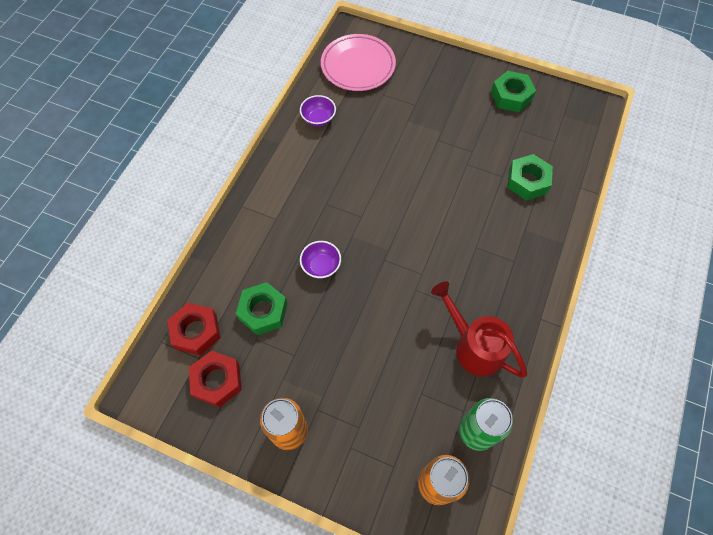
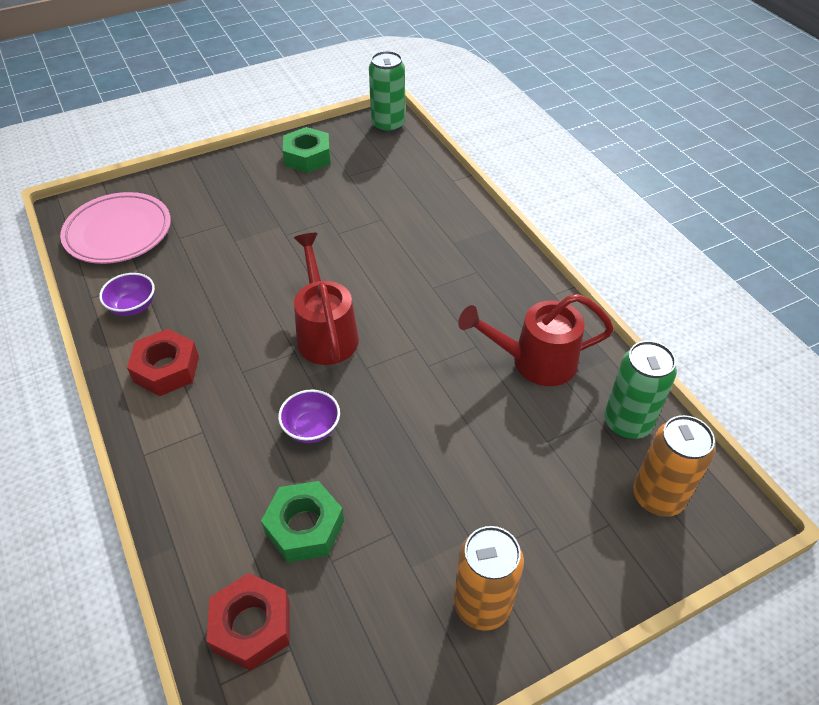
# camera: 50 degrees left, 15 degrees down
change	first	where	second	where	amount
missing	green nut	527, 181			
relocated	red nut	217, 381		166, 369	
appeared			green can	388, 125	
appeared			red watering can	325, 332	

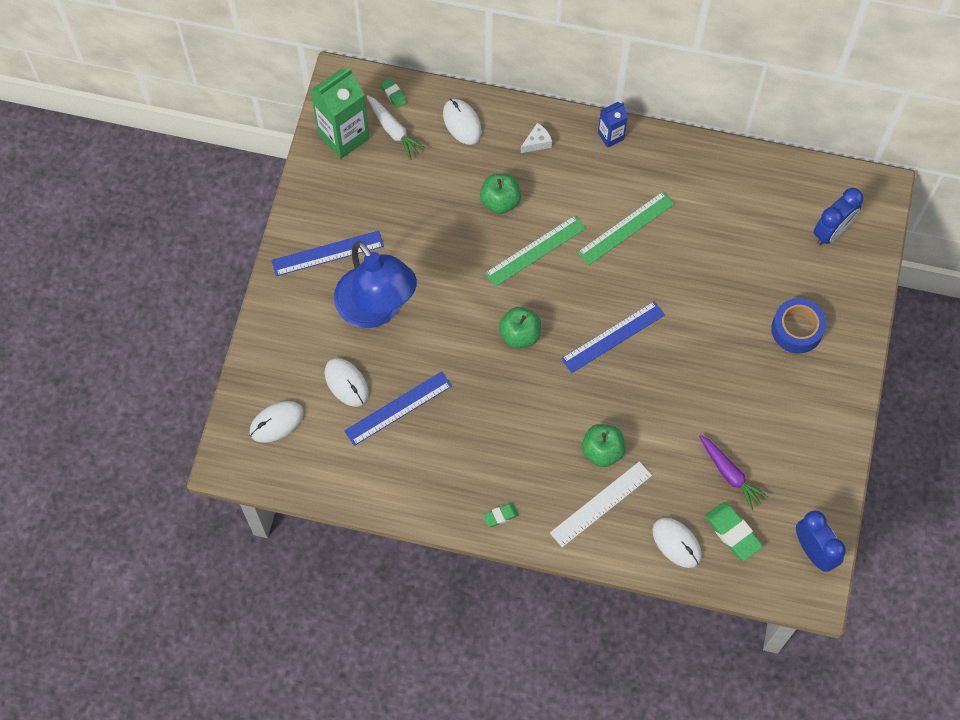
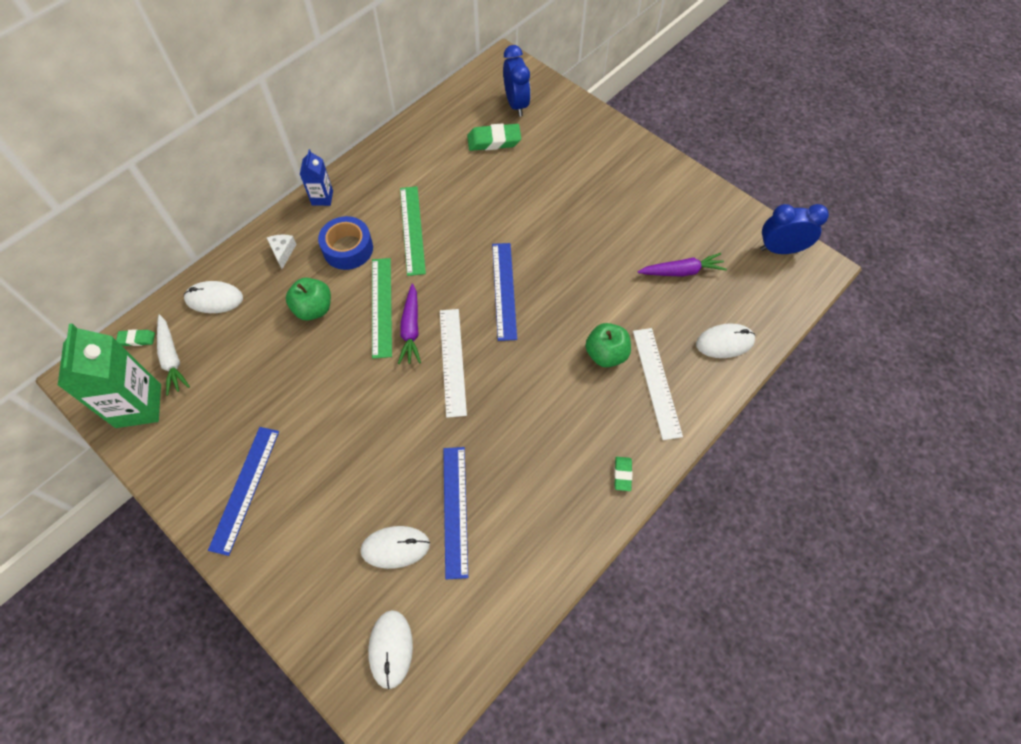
# camera: 60 degrees left, 5 degrees down
change	first	where	second	where	amount
spun	white carrot	393, 130		172, 358	75 degrees clockwise
missing	blue lamp	376, 309			
relocated	blue tape	797, 329		348, 249	
exchanged	green apple	520, 334	white ruler	452, 361	
relocated	green eraser	732, 532		494, 141	
appeared			purple carrot	411, 329	

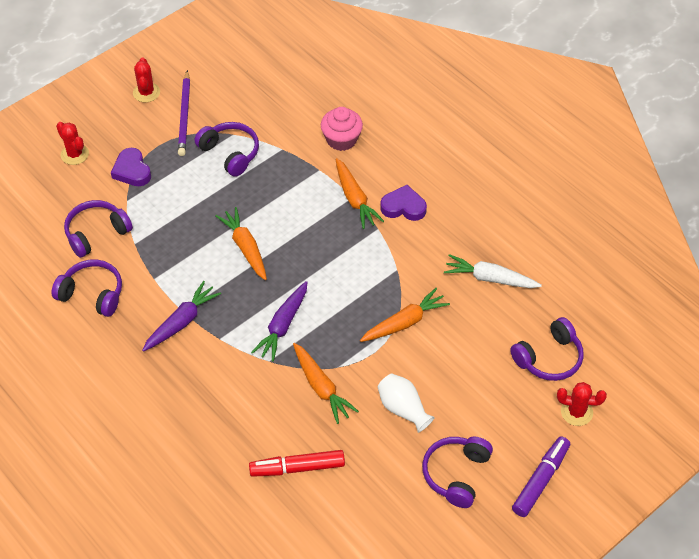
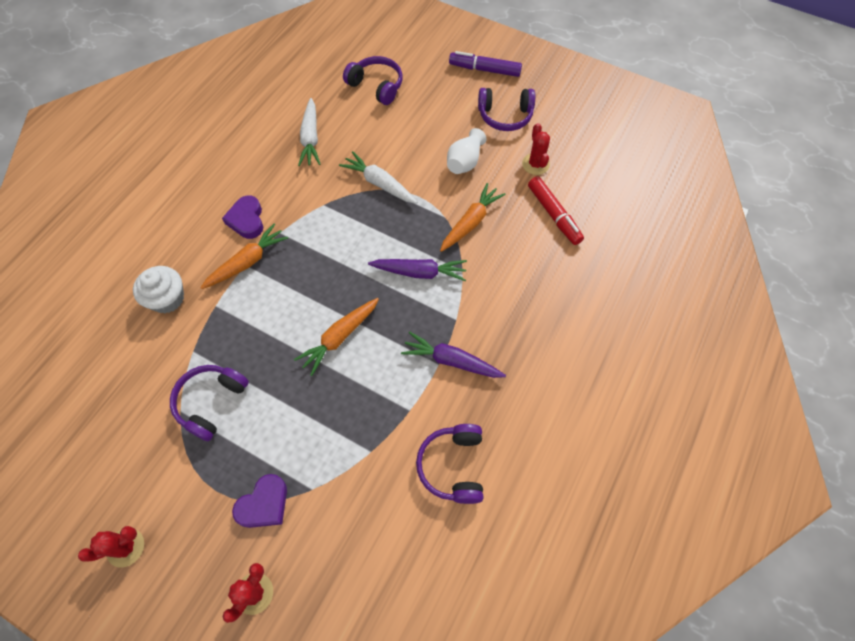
# camera: 110 degrees left, 10 degrees up
change	first	where	second	where	amount
missing	purple pencil	185, 115			
colour	pink cupcake	341, 139	white cupcake	167, 299	
missing	purple headphones	96, 233			
colour	orange carrot	404, 322	white carrot	379, 183	
relocated	red cactus	576, 412		535, 164	

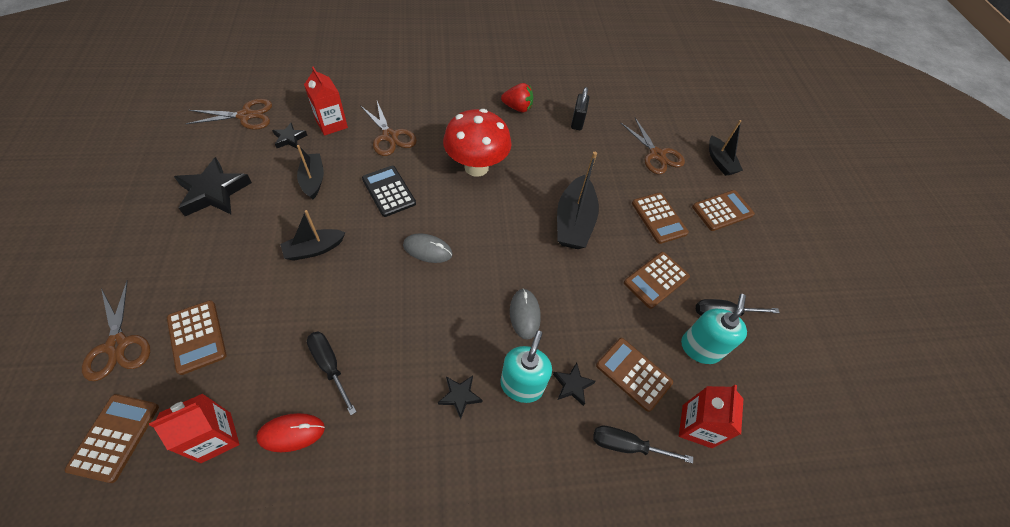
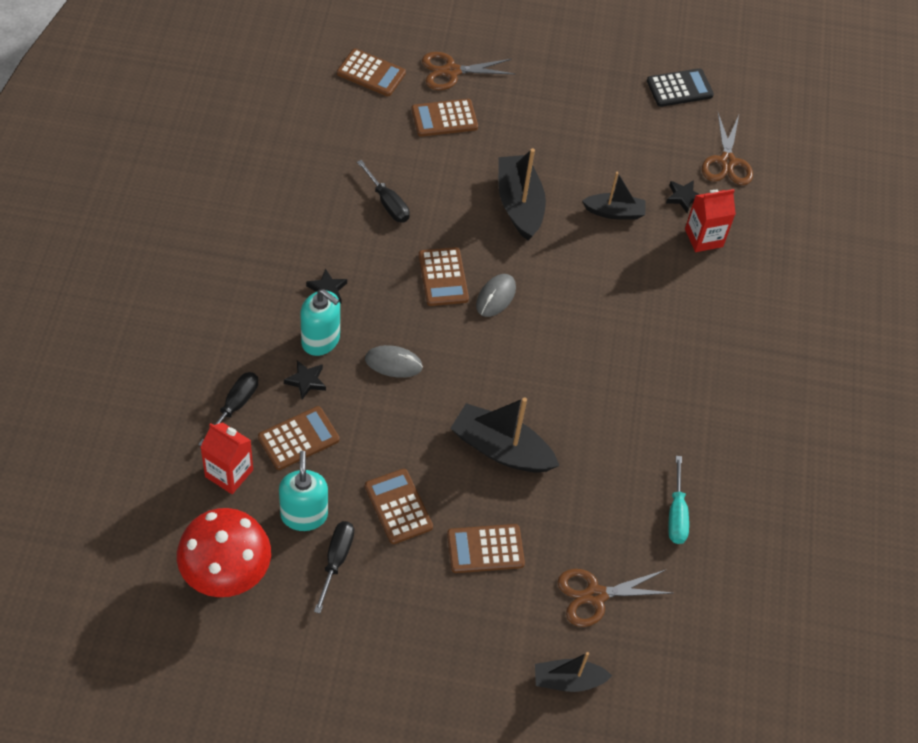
# camera: 105 degrees right, 0 degrees up
change	first	where	second	where	amount
missing	red strawberry	517, 108			
exchanged	black padlock	577, 121	turquoise screwdriver	676, 513	
missing	brown scissors	390, 136			
relocated	red mushroom	476, 167		227, 574	
missing	black star	214, 192			
relocated	black calculator	388, 191		679, 88	
relocated	brown calculator	722, 211		443, 277	
size	black boat	314, 249		519, 204	x1.59
spun	turquoise soap dispenser	700, 348		304, 515	135 degrees counterclockwise
spun	black screwdriver	330, 366		387, 203	75 degrees clockwise
missing	red carton	216, 437			
missing	red mouse	291, 433			

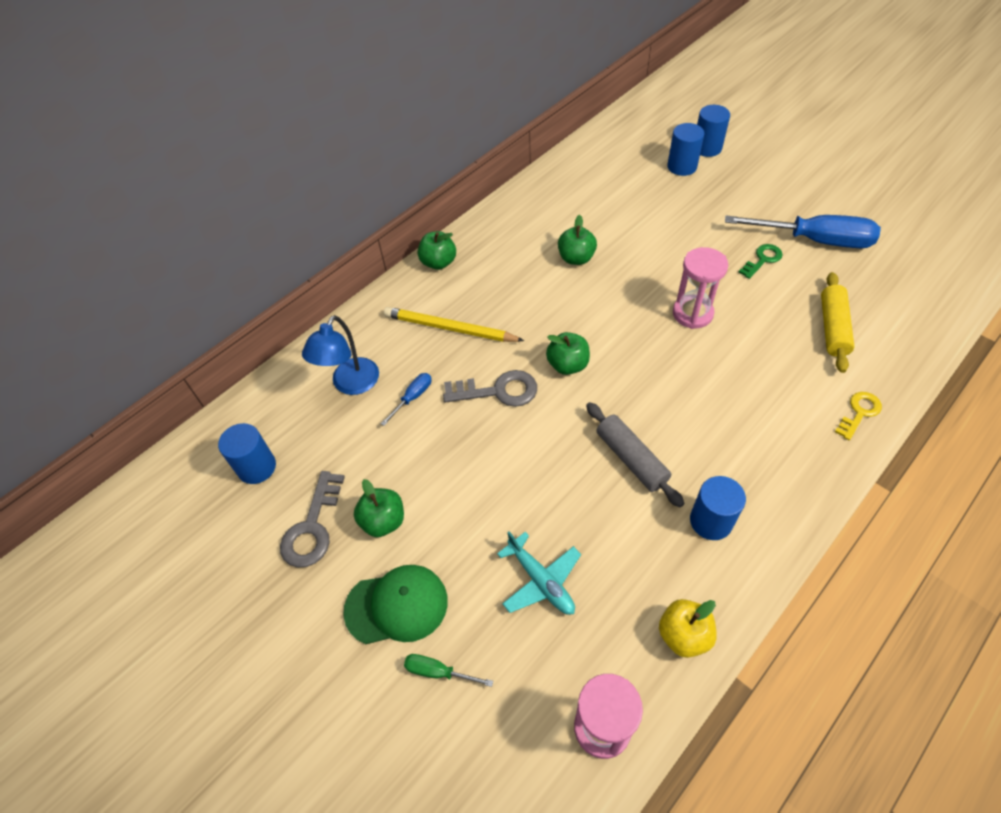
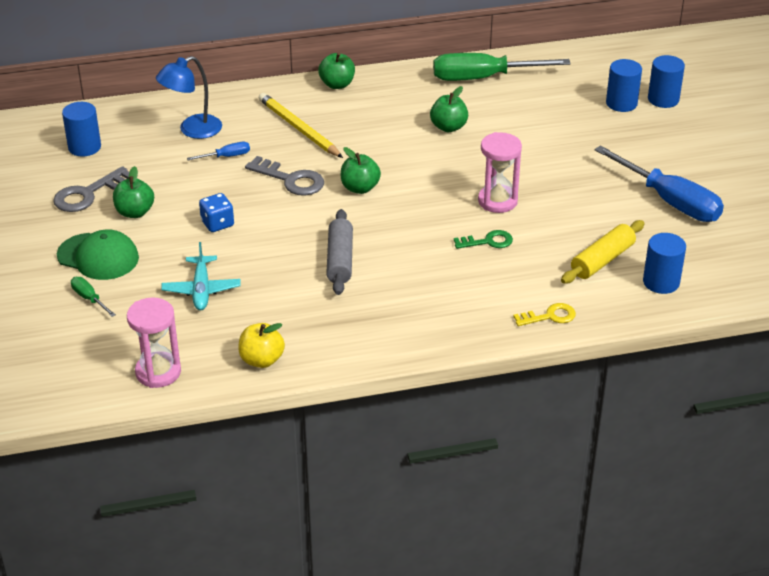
# camera: 30 degrees right, 15 degrees down
change	first	where	second	where	amount
relocated	green key	762, 260		488, 241	
relocated	blue cylinder	711, 521		661, 282	
appeared			green screwdriver	483, 78	
appeared			blue dice	217, 224	

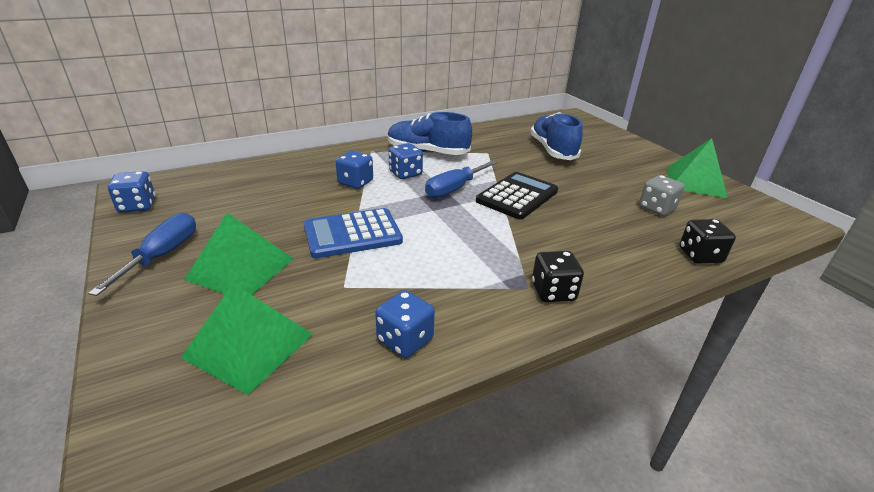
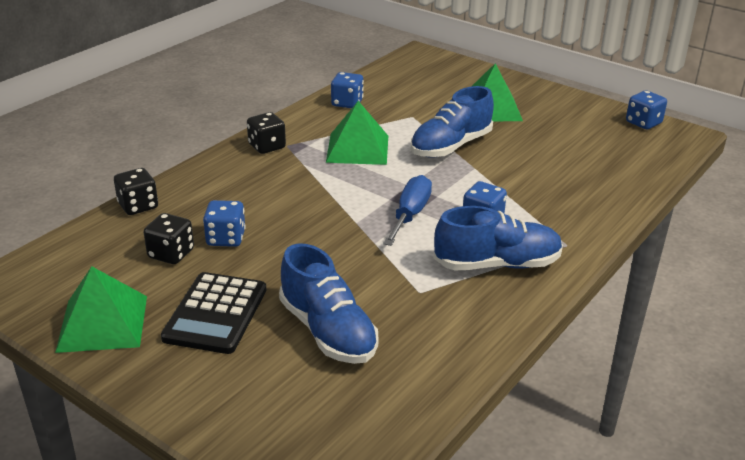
# camera: 155 degrees right, 0 degrees up
change	first	where	second	where	amount
relocated	blue dice	355, 182		226, 238	
relocated	black calculator	517, 196		216, 314	
colour	grey dice	656, 208	black dice	171, 254	
exchanged	blue calculator	352, 234	blue shoe	450, 146	
missing	blue screwdriver	162, 255			
relocated	green pyramid	249, 345		357, 149	

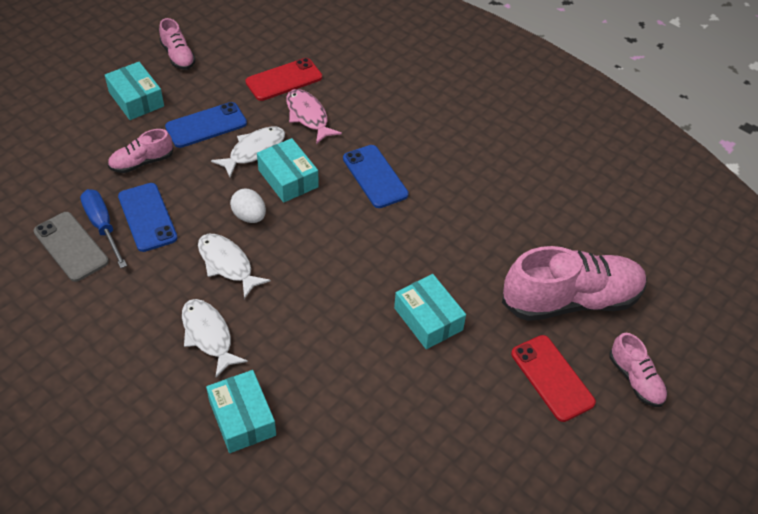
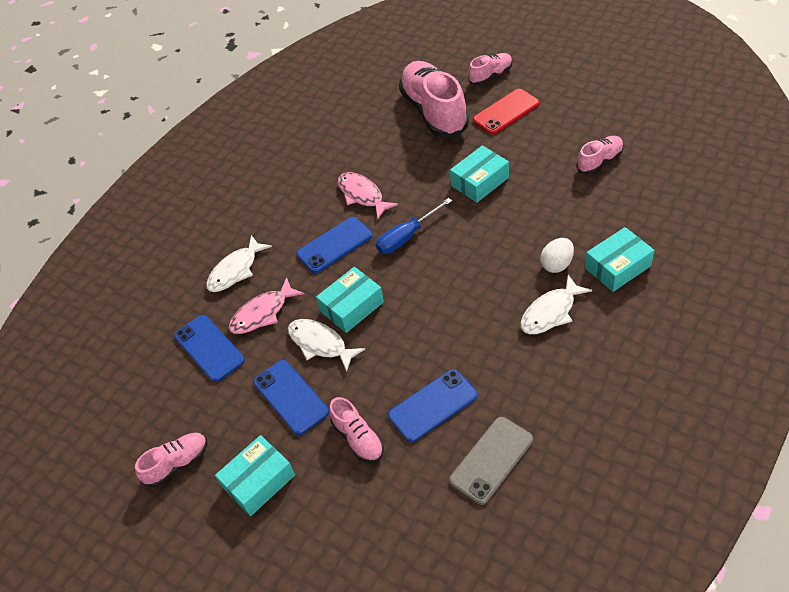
# camera: 90 degrees left, 0 degrees up
change	first	where	second	where	amount
colour	red phone	284, 80	blue phone	209, 348	
relocated	blue screwdriver	103, 226		407, 237	
relocated	white egg	249, 216		556, 264	
relocated	white fish	227, 264		236, 270	
appeared			pink shoe	599, 161	
appeared			pink fish	362, 195	

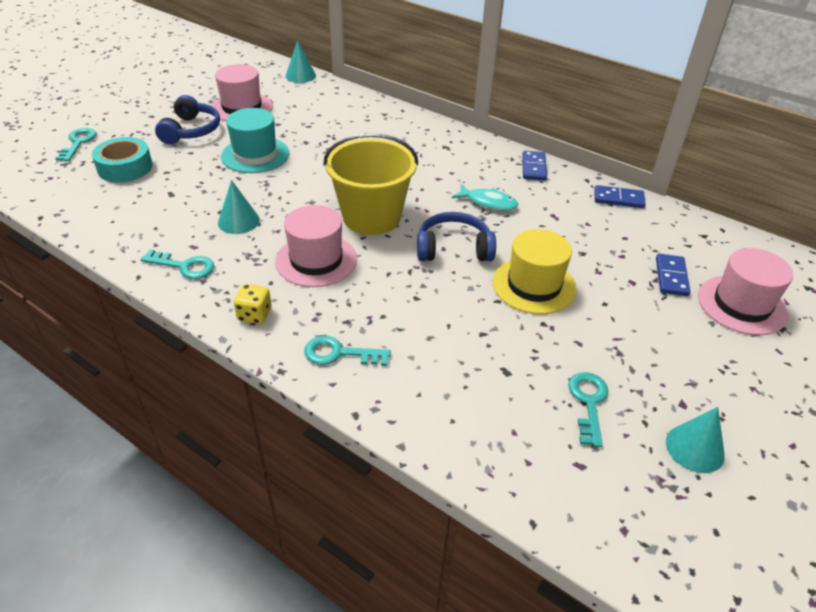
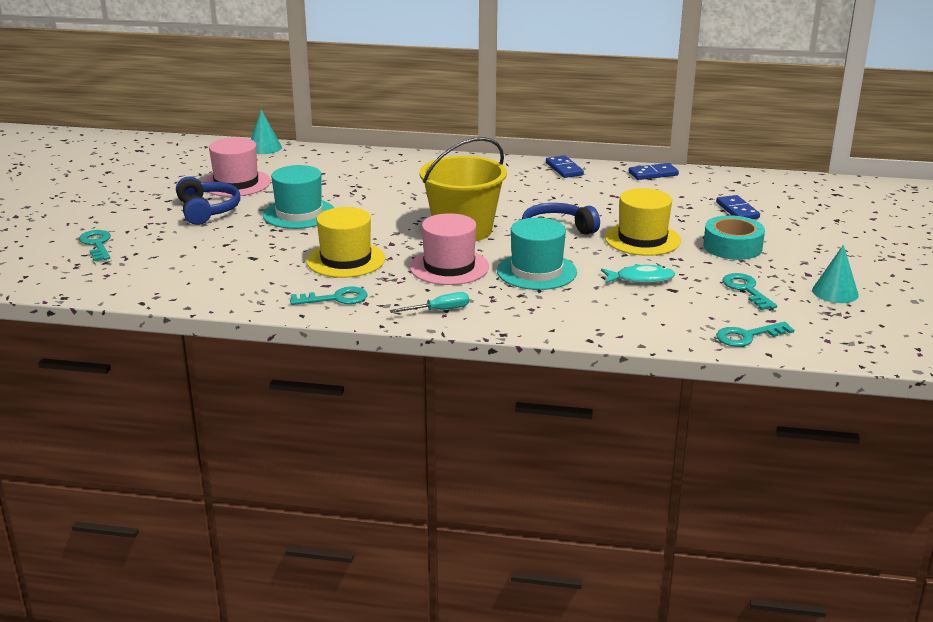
# camera: 25 degrees left, 15 degrees down
change	first	where	second	where	amount
relocated	turquoise tape	125, 167		732, 247	
exchanged	turquoise cone	238, 221	yellow hat	346, 260	
relocated	turquoise fish	488, 202		641, 279	
missing	pink hat	741, 305			
exchanged	yellow dice	255, 315	turquoise screwdriver	439, 310	
relocated	turquoise key	339, 353		747, 336	
appeared			turquoise hat	536, 271	

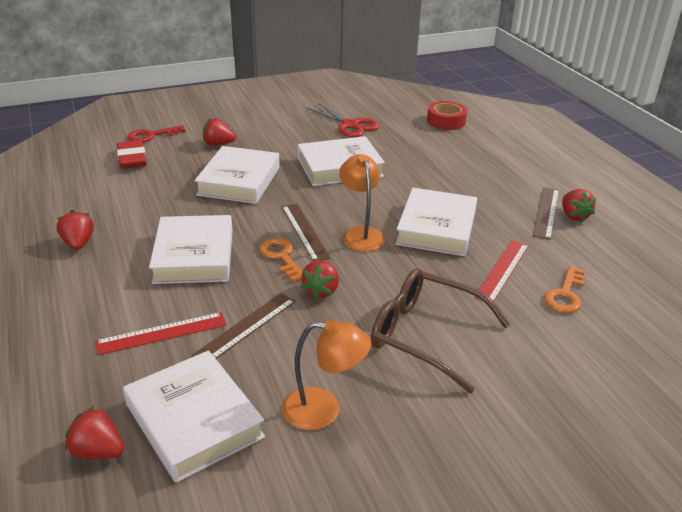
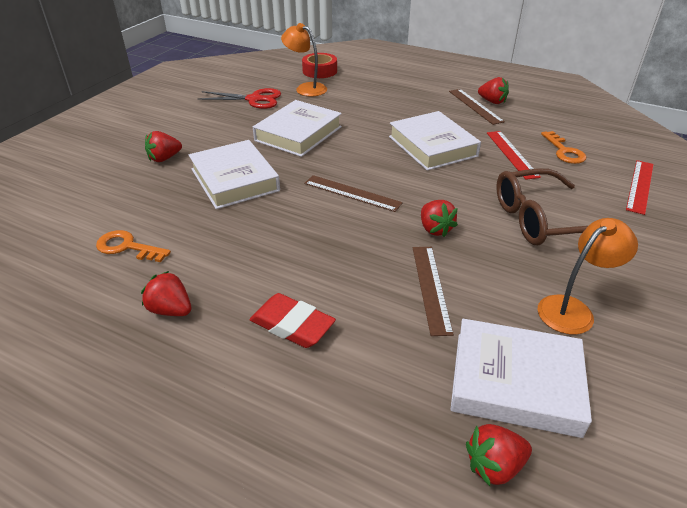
# camera: 40 degrees left, 5 degrees up
change	first	where	second	where	amount
missing	red key	151, 136			
relocated	red eraser	132, 159		292, 325	
relocated	orange lamp	361, 234		306, 88	
missing	white book	194, 256			
relocated	orange key	281, 257		127, 247	
relocated	red ruler	162, 333		640, 186	

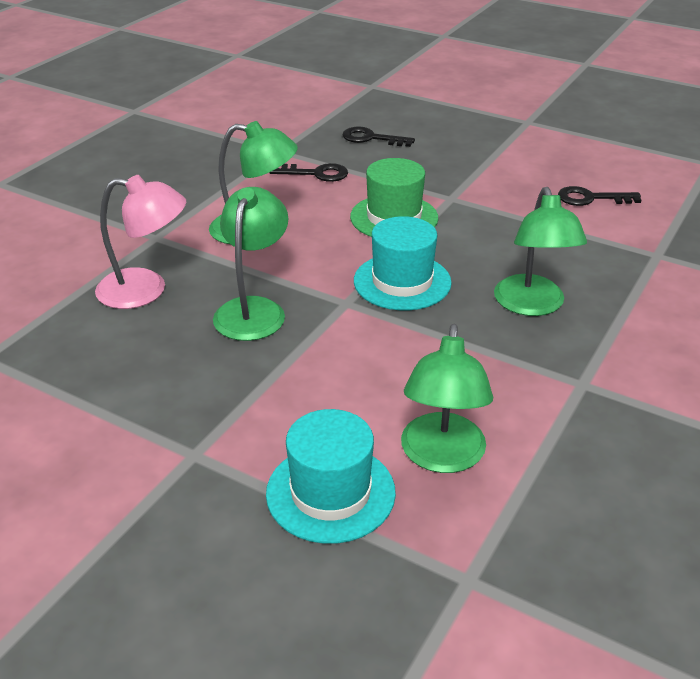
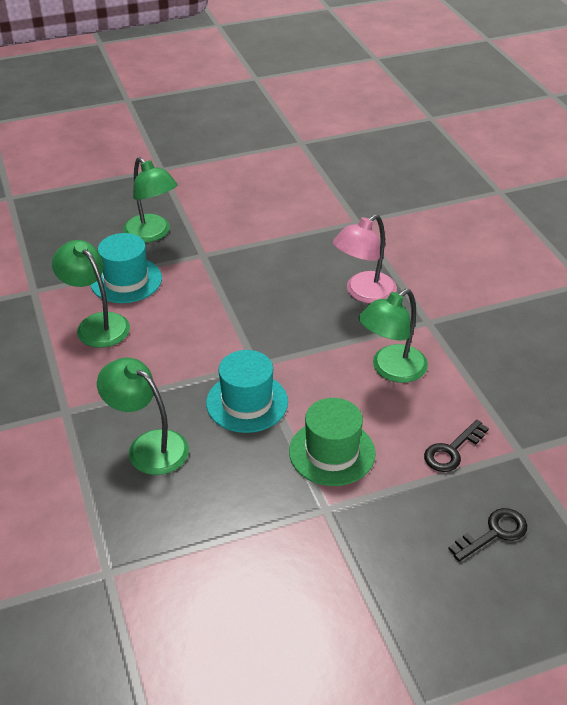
# camera: 130 degrees right, 5 degrees up
change	first	where	second	where	amount
missing	black key	591, 198			
relocated	green lamp	253, 309		152, 234	

